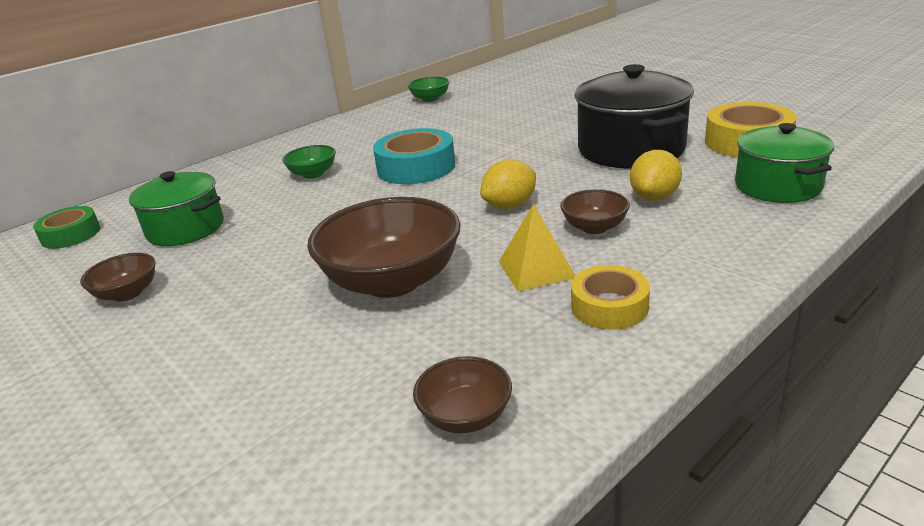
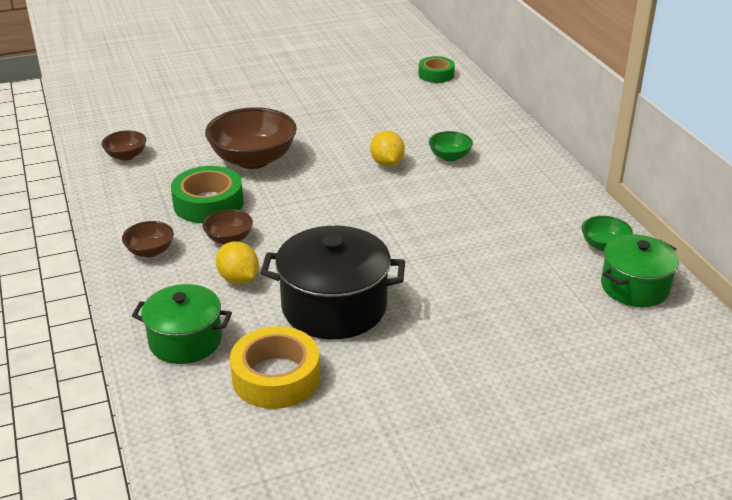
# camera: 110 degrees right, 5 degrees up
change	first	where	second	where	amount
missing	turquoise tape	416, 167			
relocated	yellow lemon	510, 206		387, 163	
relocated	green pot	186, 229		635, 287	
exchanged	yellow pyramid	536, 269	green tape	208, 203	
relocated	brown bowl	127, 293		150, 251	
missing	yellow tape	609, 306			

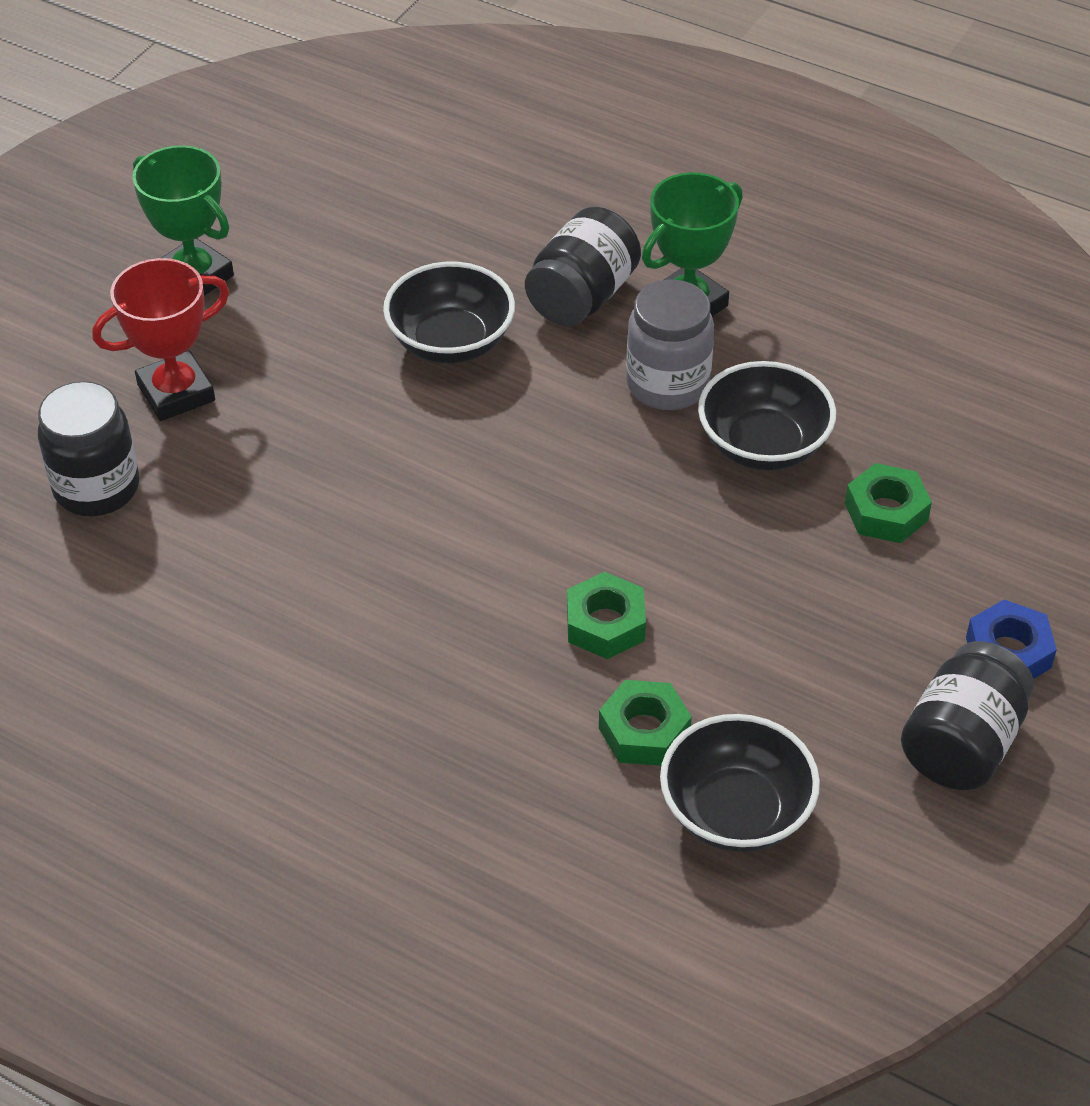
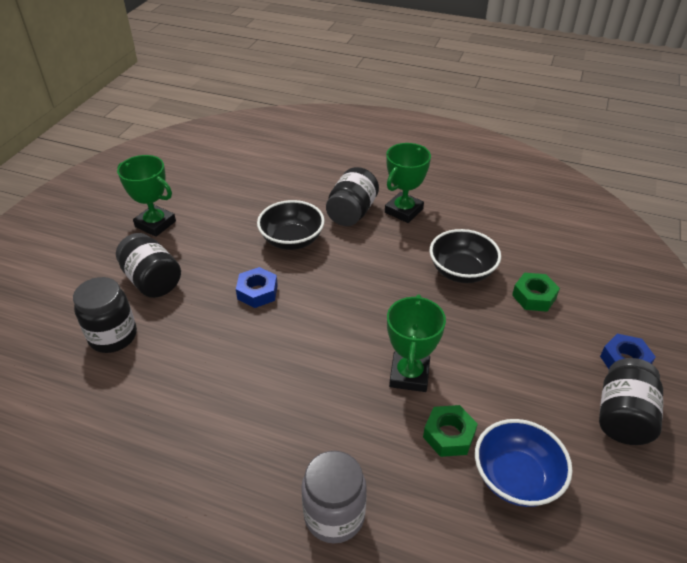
# camera: 10 degrees left, 5 degrees down
change	first	where	second	where	amount
exchanged	red trophy	176, 393	black jar	152, 281	
relocated	grey jar	667, 384		334, 515	
exchanged	green nut	605, 624	green trophy	409, 375	
colour	black bowl	736, 812	blue bowl	516, 477	
appeared			blue nut	257, 292	

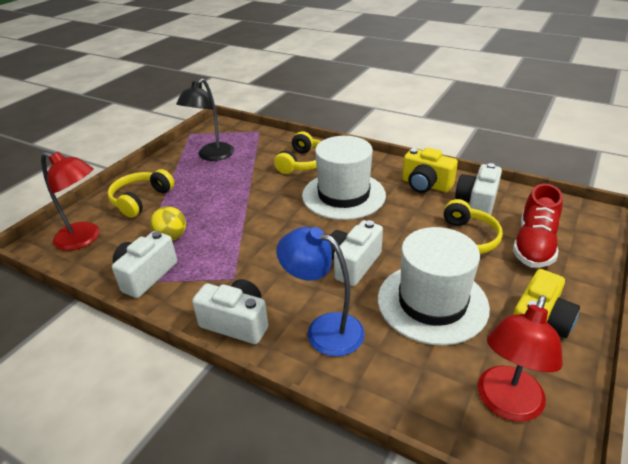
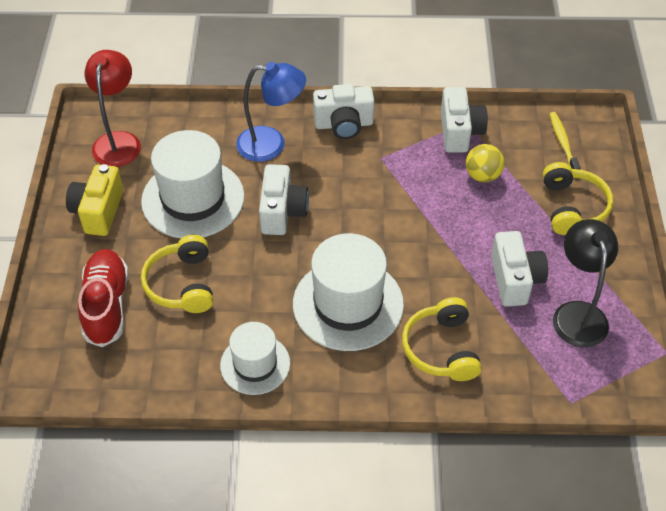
# camera: 150 degrees right, 15 degrees up
change	first	where	second	where	amount
exchanged	yellow camera	425, 185	white hat	255, 364	
exchanged	red lamp	84, 239	yellow toothbrush	563, 143	
relocated	white camera	477, 203		515, 279	

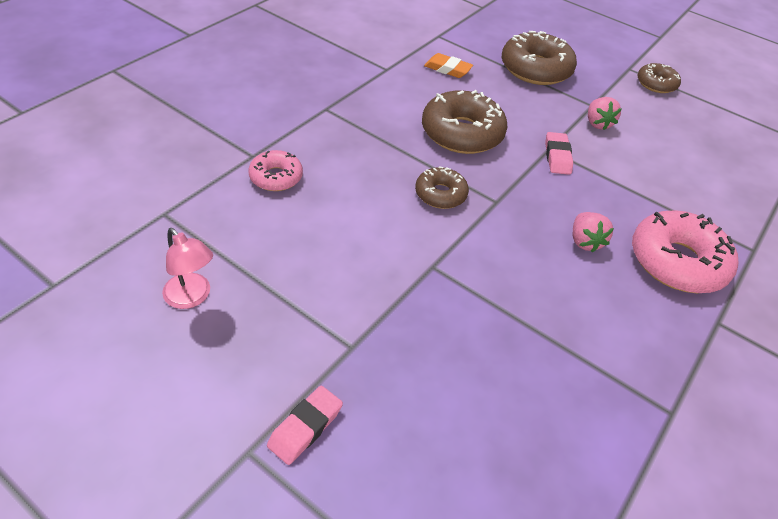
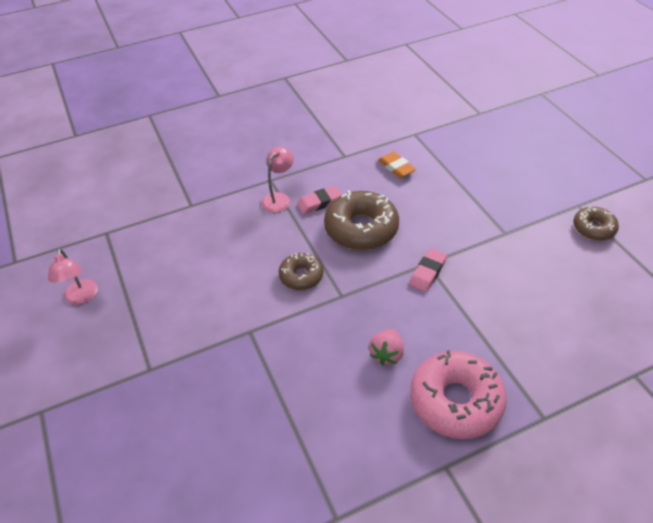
# camera: 35 degrees right, 0 degrees up
change	first	where	second	where	amount
missing	brown donut	535, 69			
missing	pink strawberry	597, 123			
missing	pink donut	276, 177			
relocated	pink eraser	305, 427		319, 203	
appeared			pink lamp	279, 198	

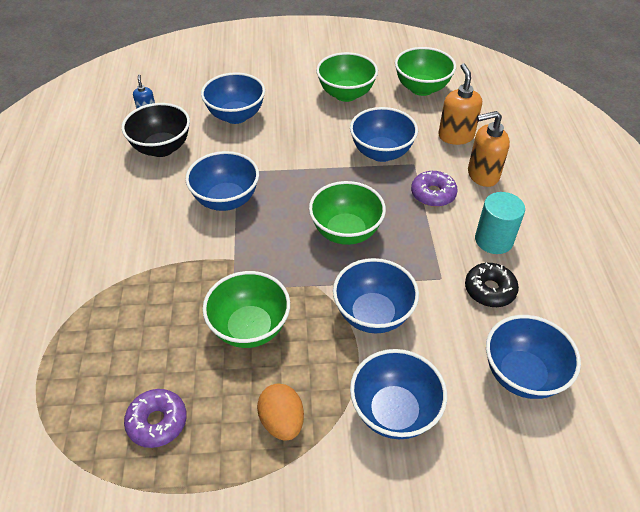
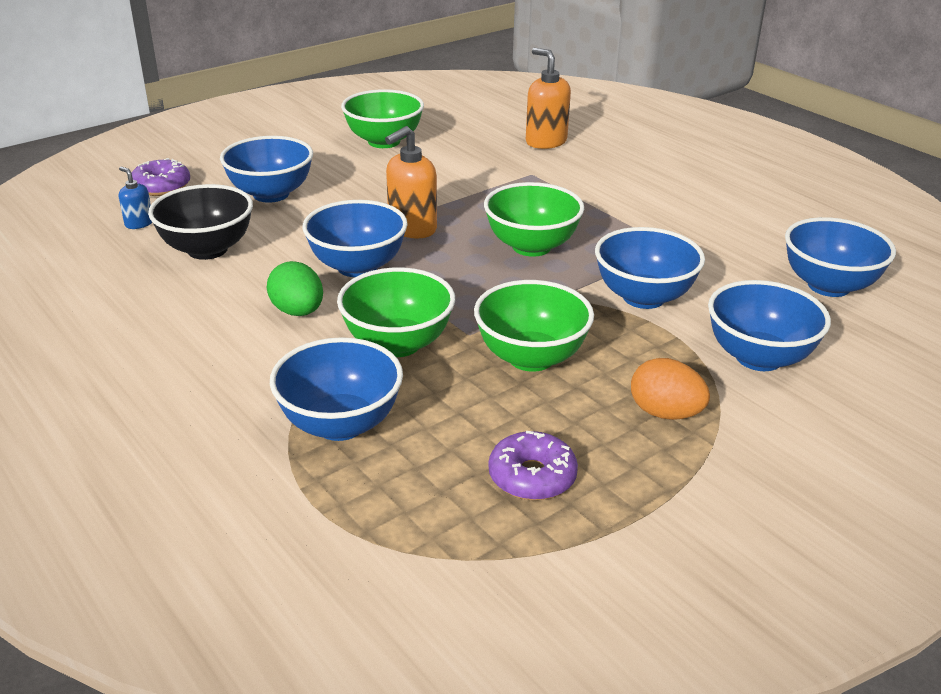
# camera: 35 degrees left, 15 degrees down
change	first	where	second	where	amount
relocated	green bowl	421, 88		398, 344	
relocated	blue bowl	381, 153		340, 424	
relocated	orange soap dispenser	482, 175		412, 228	
relocated	purple donut	433, 194		161, 186	
missing	turquoise cylinder	493, 240			
missing	black donut	489, 290			
appeared			green egg	298, 312	

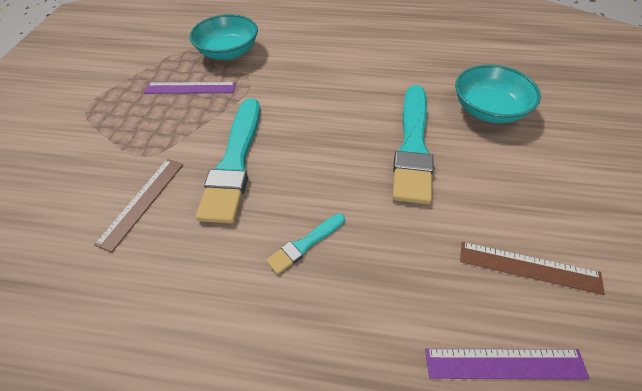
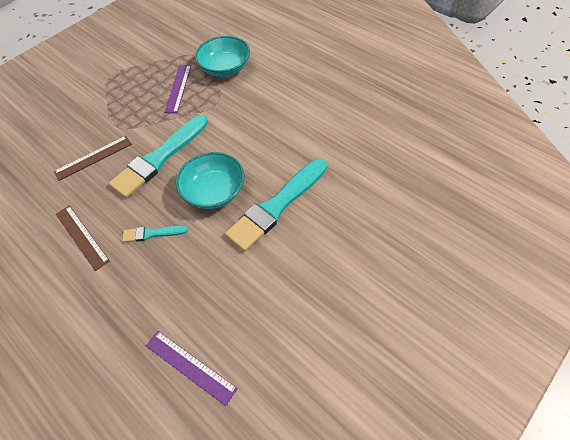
# camera: 35 degrees right, 5 degrees up
change	first	where	second	where	amount
relocated	turquoise bowl	488, 110		214, 191	
spun	purple ruler	190, 88		178, 88	60 degrees clockwise
relocated	brown ruler	529, 267		81, 237	

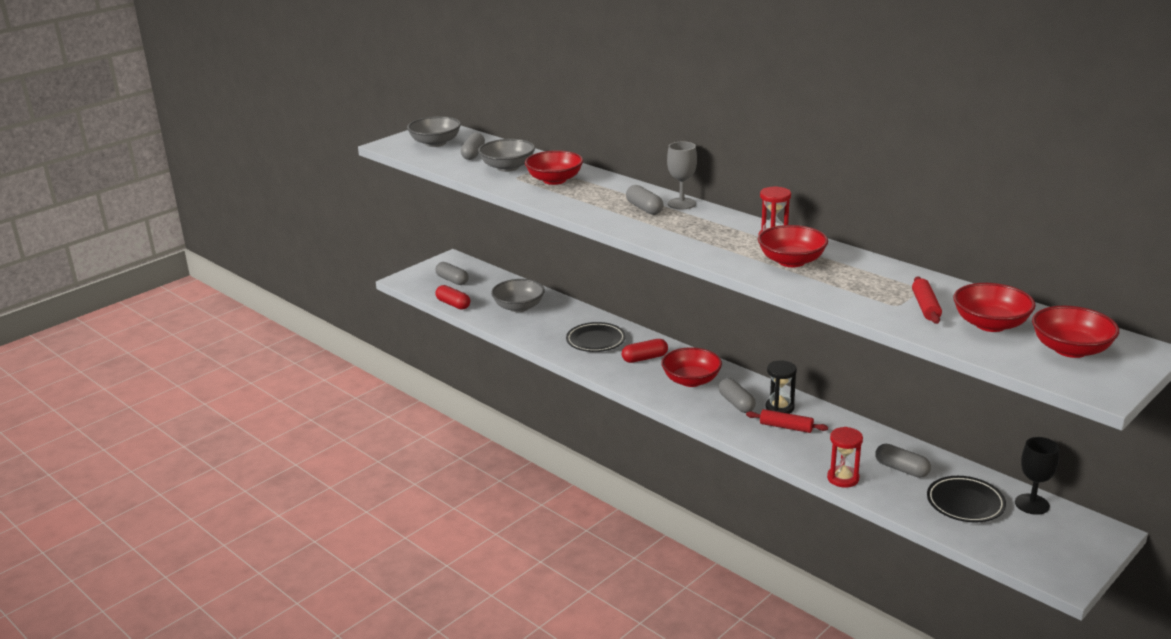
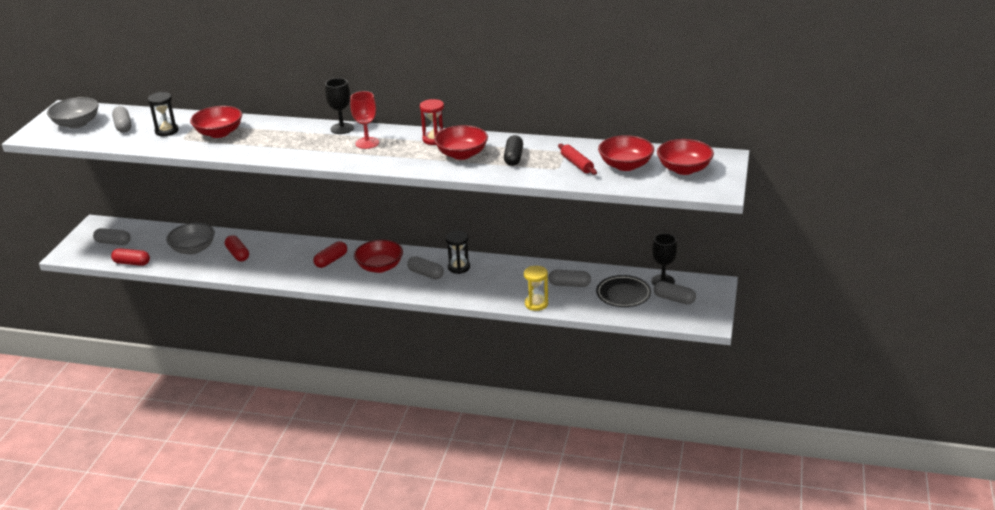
# camera: 30 degrees left, 5 degrees up
change	first	where	second	where	amount
exchanged	grey bowl	507, 167	black hourglass	166, 131	
colour	grey goblet	681, 203	black goblet	342, 128	
relocated	grey capsule	644, 208		674, 299	
missing	black plate	595, 341			
missing	red rolling pin	786, 427			
colour	red hourglass	843, 478	yellow hourglass	536, 304	
appeared			red goblet	367, 143	
appeared			black capsule	513, 157	
appeared			red capsule	238, 254	

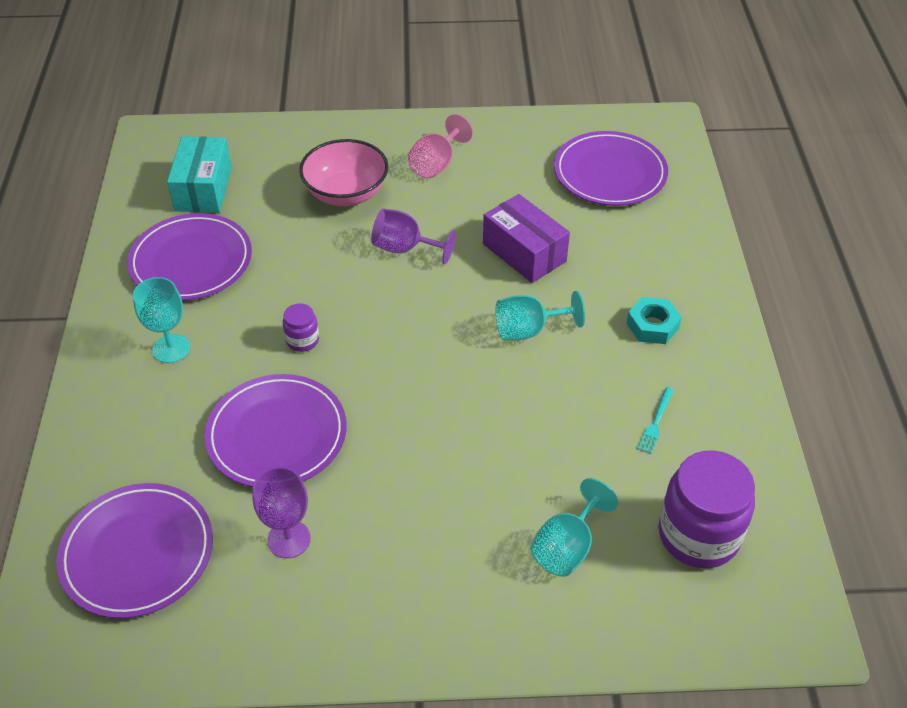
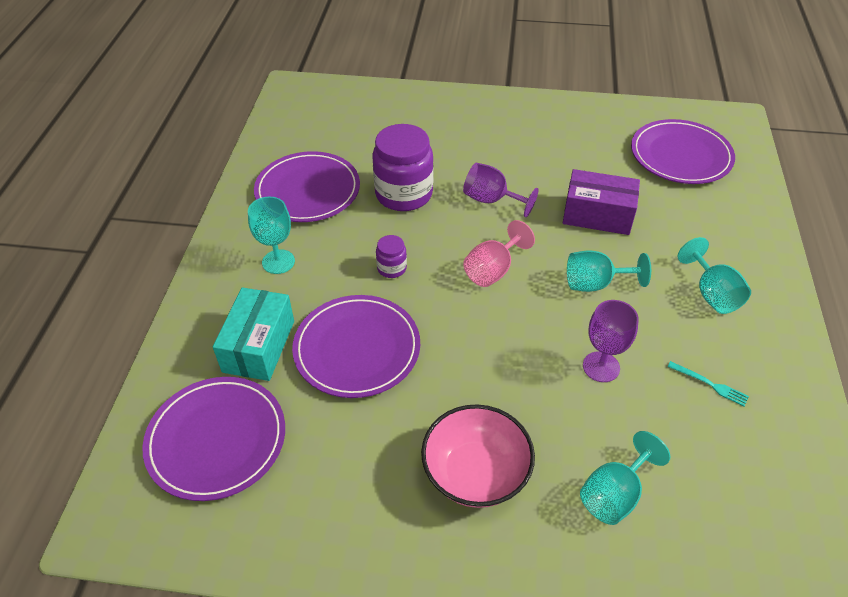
# camera: 10 degrees right, 0 degrees up
change	first	where	second	where	amount
relocated	pink goblet	436, 164		493, 270	
relocated	turquoise box	203, 189		259, 346	
relocated	pink bowl	346, 193		475, 473	
spun	purple box	524, 252		597, 215	45 degrees counterclockwise
exchanged	turquoise nut	652, 326	turquoise goblet	712, 293	
spun	turquoise fork	656, 422		710, 384	90 degrees counterclockwise
relocated	purple jar	698, 535		404, 194	
relocated	purple goblet	289, 539		601, 367	

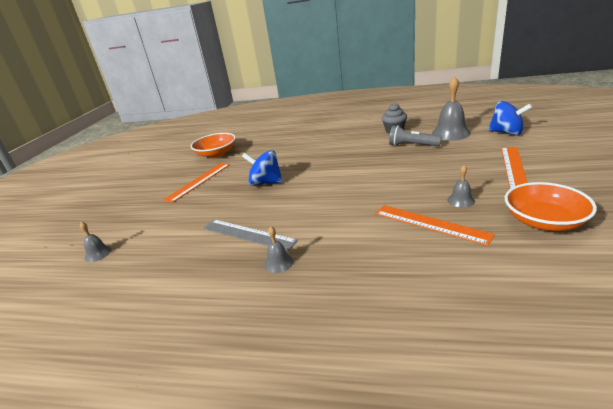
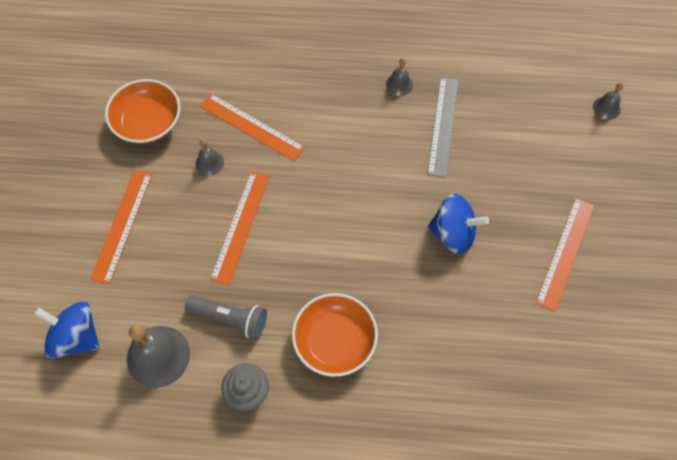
# camera: 170 degrees right, 35 degrees up
change	first	where	second	where	amount
relocated	orange bowl	216, 154		334, 340	
spun	grey ruler	248, 234		443, 126	75 degrees clockwise
appeared			orange ruler	240, 226	

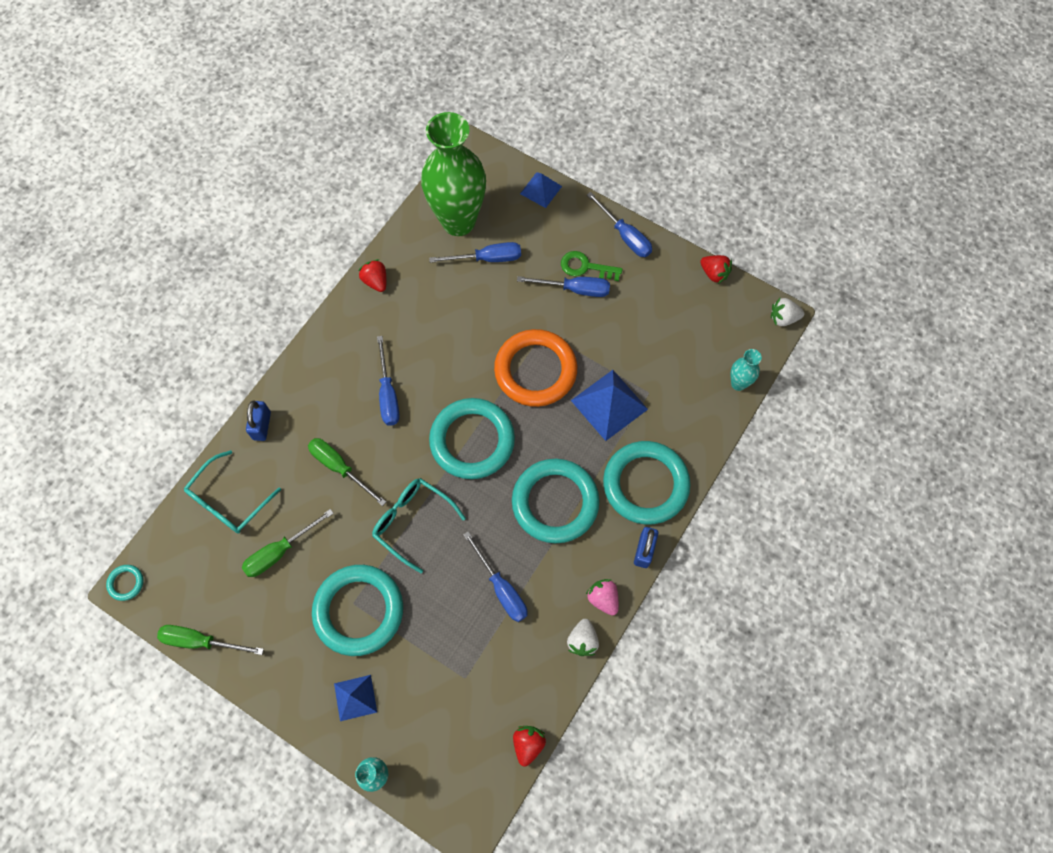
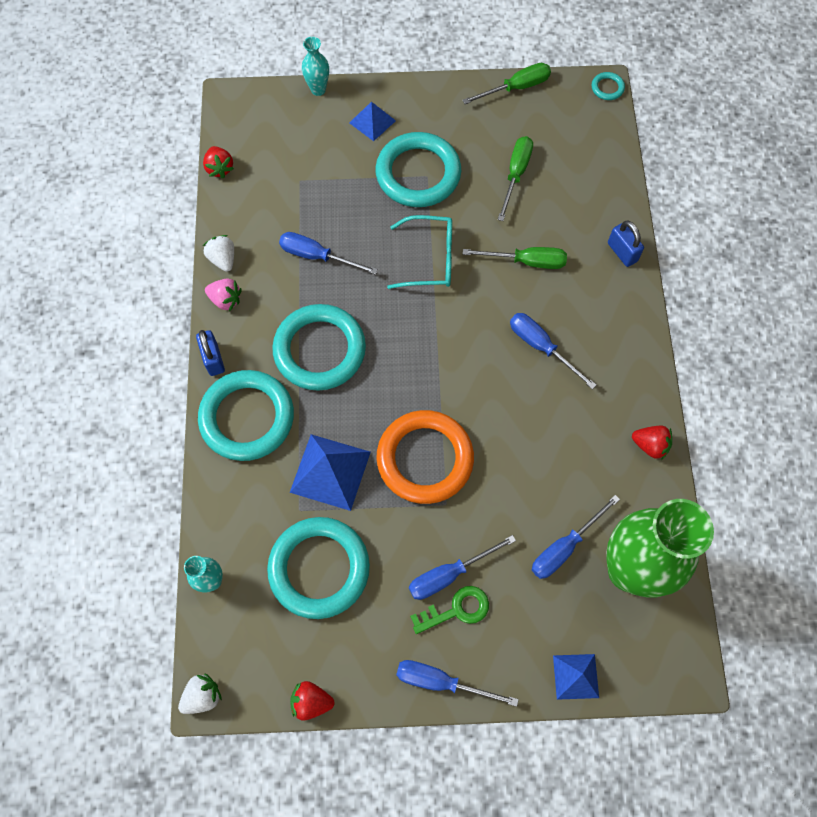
# camera: 145 degrees right, 0 degrees up
change	first	where	second	where	amount
relocated	turquoise ring	472, 441		319, 568	
missing	turquoise glasses	229, 500			

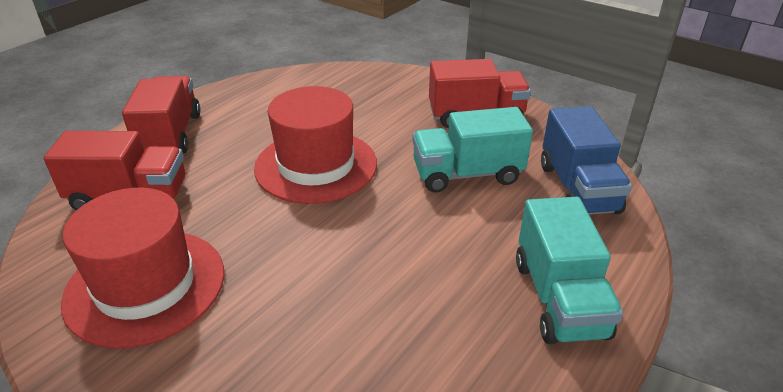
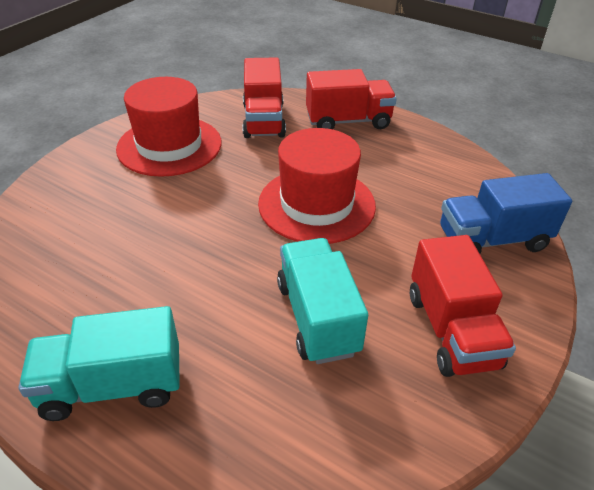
# camera: 85 degrees right, 5 degrees up
change	first	where	second	where	amount
relocated	blue truck	578, 188		492, 240	

